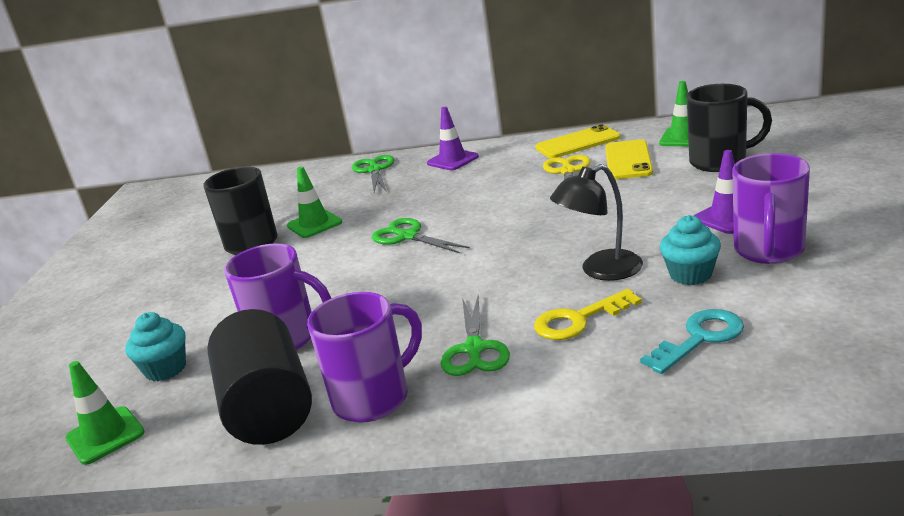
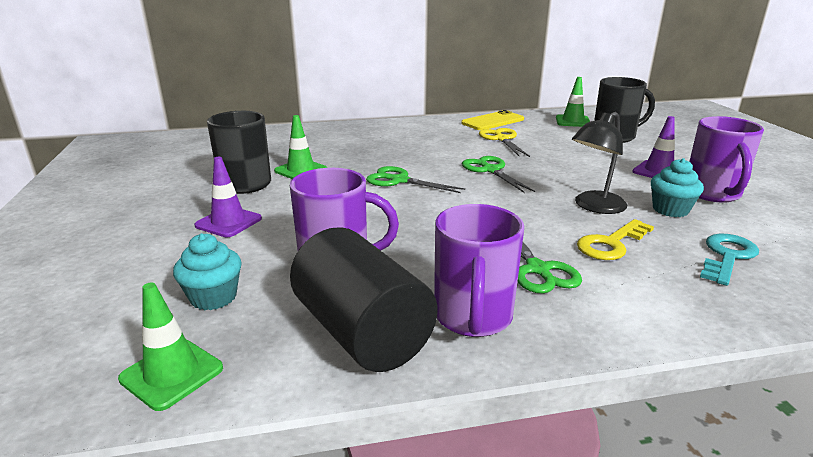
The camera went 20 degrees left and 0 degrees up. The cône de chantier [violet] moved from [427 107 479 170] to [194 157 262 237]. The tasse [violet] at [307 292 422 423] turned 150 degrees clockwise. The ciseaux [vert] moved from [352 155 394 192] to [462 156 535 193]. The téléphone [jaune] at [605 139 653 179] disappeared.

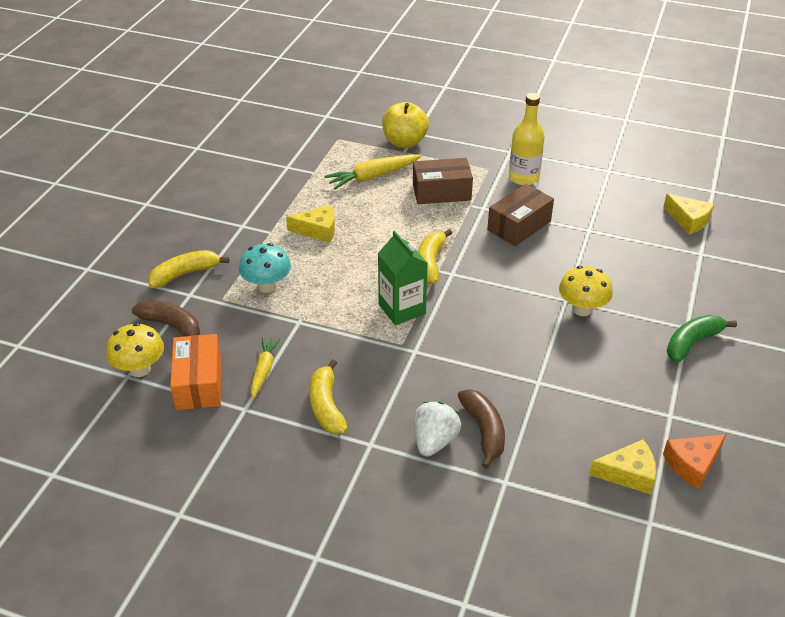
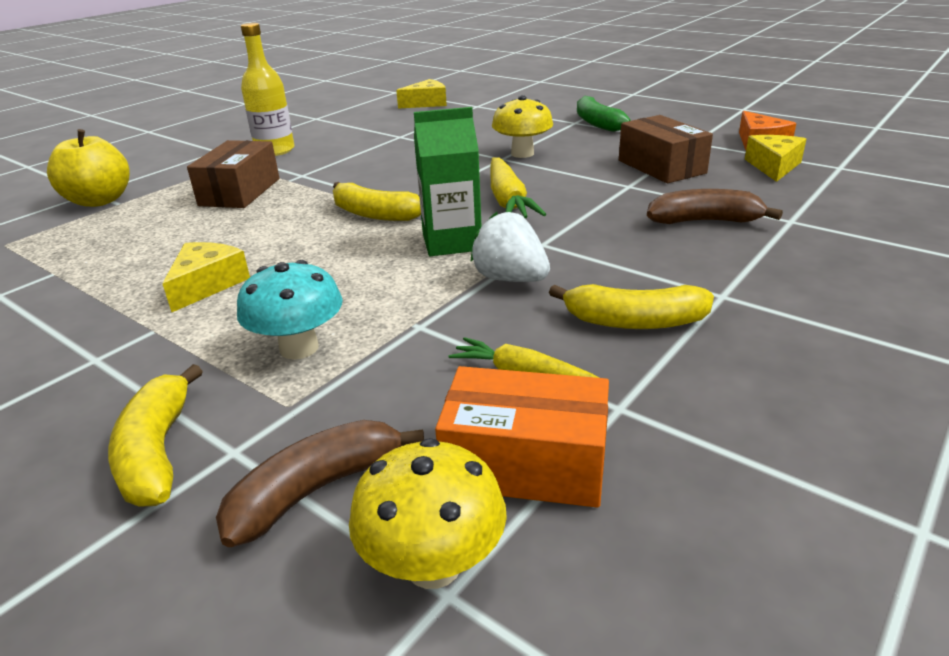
The camera went 70 degrees left and 10 degrees down. The fraise [blanc] moved from [414 401 461 457] to [471 212 550 282]. The carotte [jaune] moved from [324 154 422 189] to [491 157 546 218]. The boîte [marron] moved from [487 184 554 246] to [619 115 713 183].

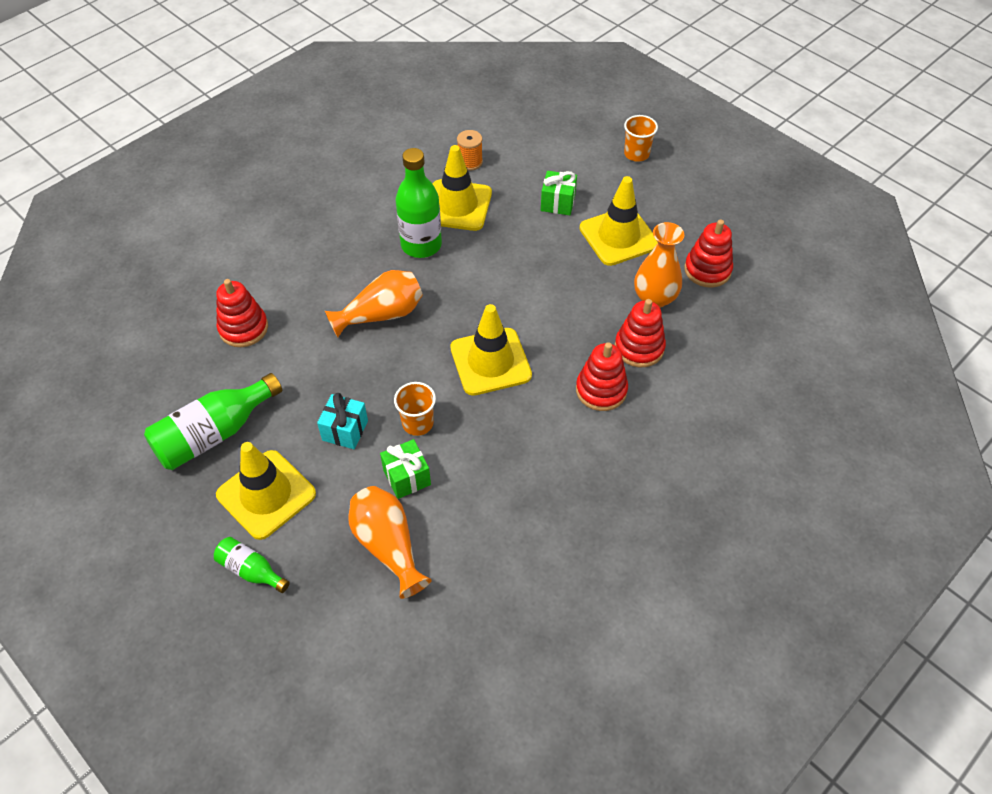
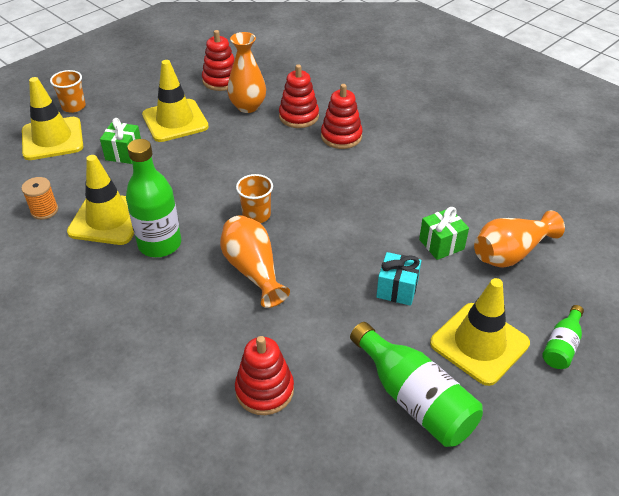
The camera went 90 degrees left and 10 degrees down. The cône de chantier [jaune] moved from [450 304 532 396] to [22 77 83 160]. The gobelet [orange] moved from [394 382 436 436] to [236 174 273 223].

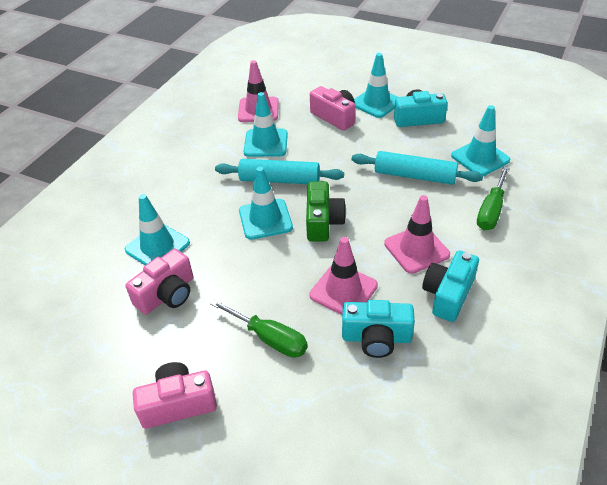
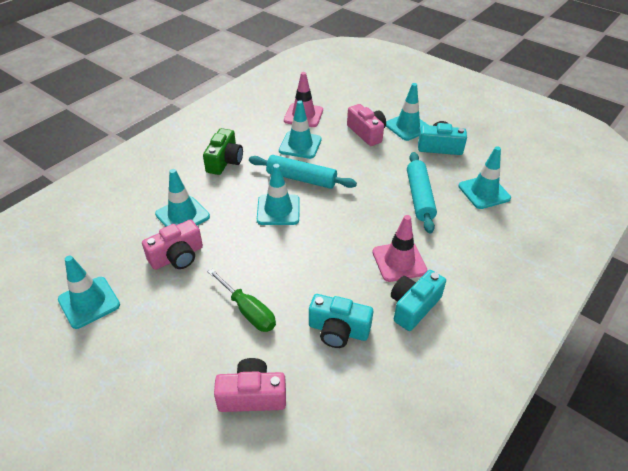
The camera went 10 degrees right and 0 degrees up. The cône de chantier [turquoise] at [58 256 120 329] appeared. The appareil photo [vert] moved from [306 181 346 242] to [203 128 243 175]. The appareil photo [rose] moved from [133 362 217 429] to [214 358 286 412]. The rouleau à pâtisserie [turquoise] at [352 151 483 185] turned 60 degrees clockwise. The cône de chantier [rose] at [310 237 378 315] disappeared. The tournevis [vert] at [477 166 509 230] disappeared.

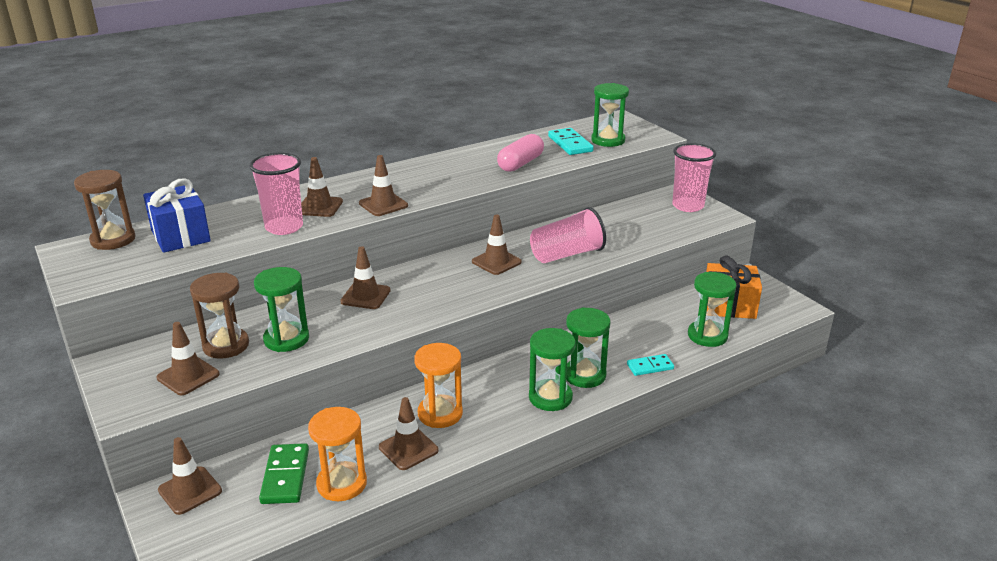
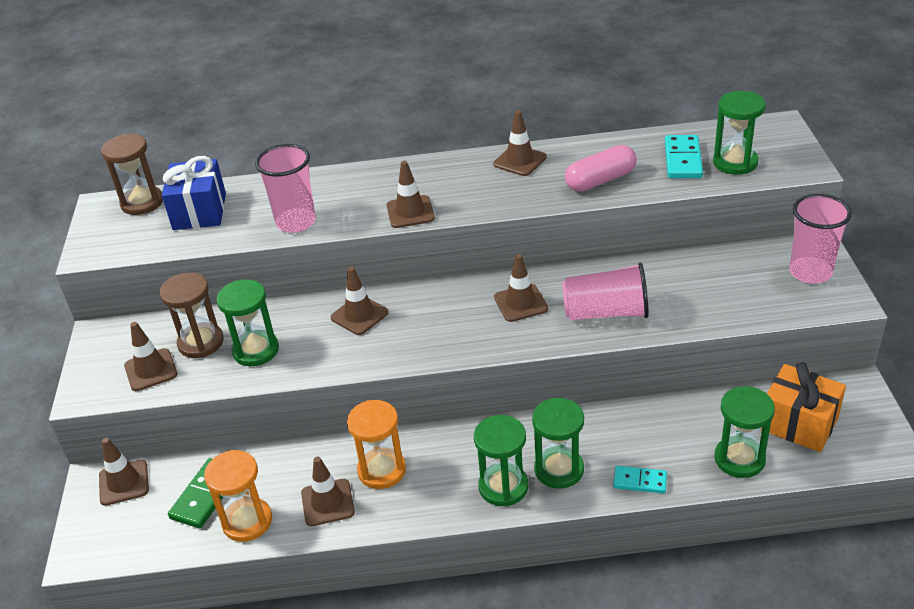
The camera went 30 degrees right and 10 degrees up. The cône de chantier [marron] moved from [301 157 343 217] to [493 110 546 176].

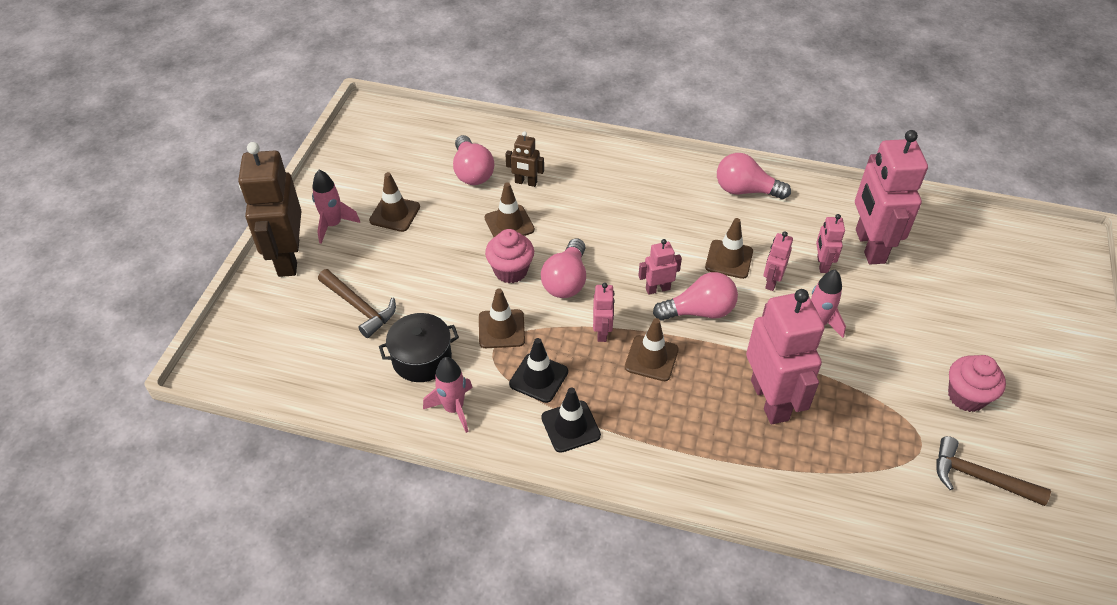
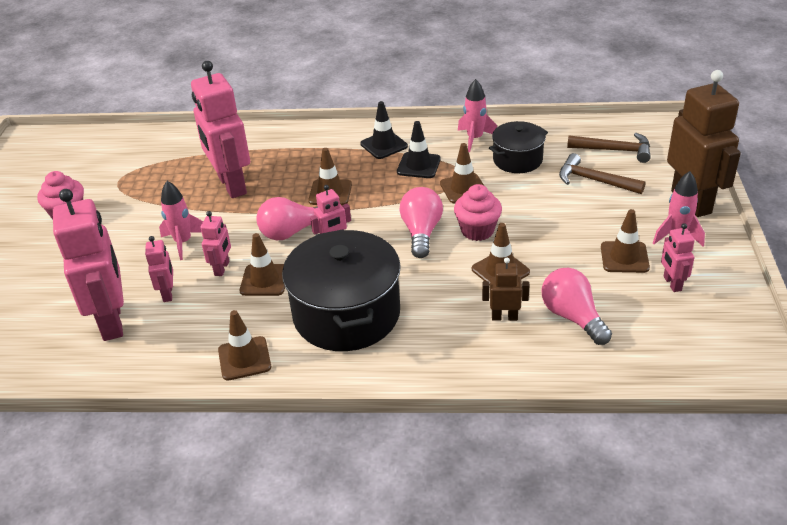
The camera went 170 degrees right and 10 degrees down. The ampoule [rose] at [717 153 791 199] was replaced by the cône de chantier [marron] at [218 310 271 381]. The marmite [noir] at [282 229 401 351] appeared. The marteau [marron] moved from [936 436 1051 506] to [567 133 651 163]. The robot [rose] moved from [593 283 615 342] to [661 223 695 292].

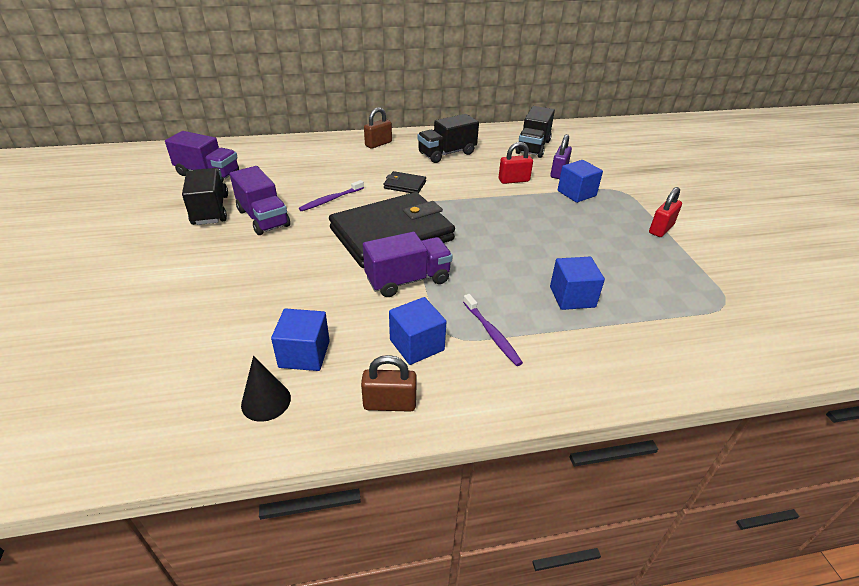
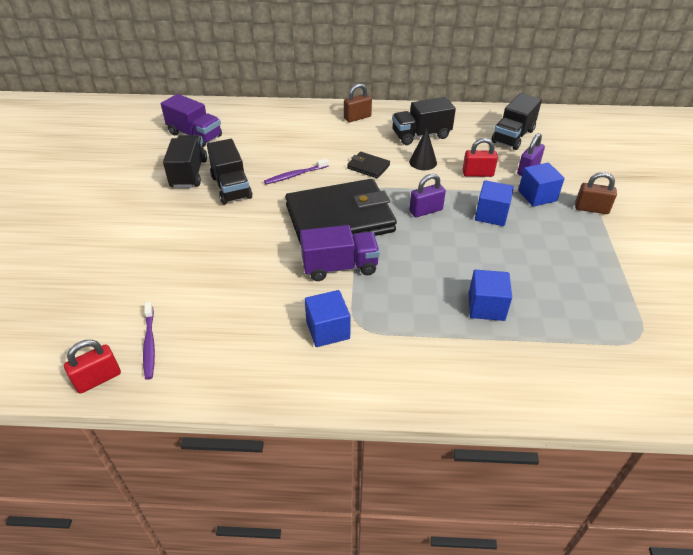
The camera went 15 degrees right and 5 degrees up. The cadenas [rouge] moved from [649 187 682 237] to [64 340 121 394]. The brosse à dents [violet] moved from [463 294 523 366] to [143 302 155 380]. The camion [violet] at [230 166 290 235] became the camion [noir] at [207 139 252 205]. The cône [noir] moved from [241 356 291 422] to [409 129 437 170]. The cadenas [violet] at [409 174 446 217] appeared. The cube [bleu] moved from [271 308 330 371] to [475 180 514 226]. The cadenas [marron] moved from [361 355 417 412] to [575 172 617 214].

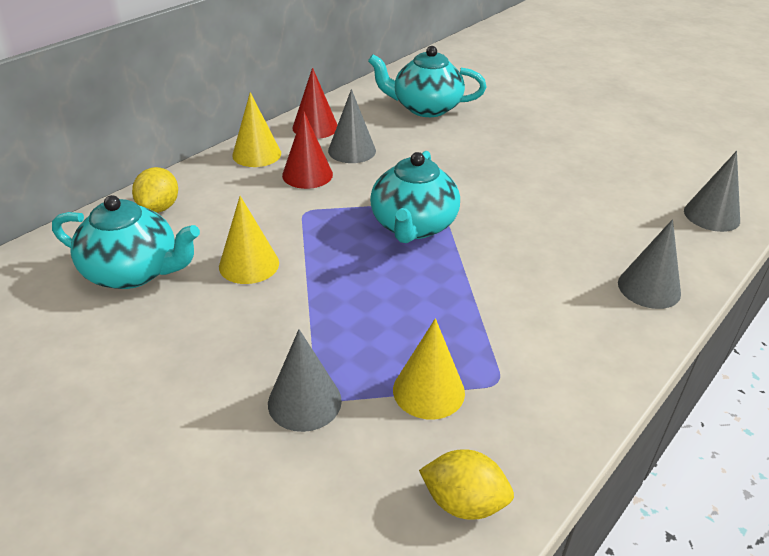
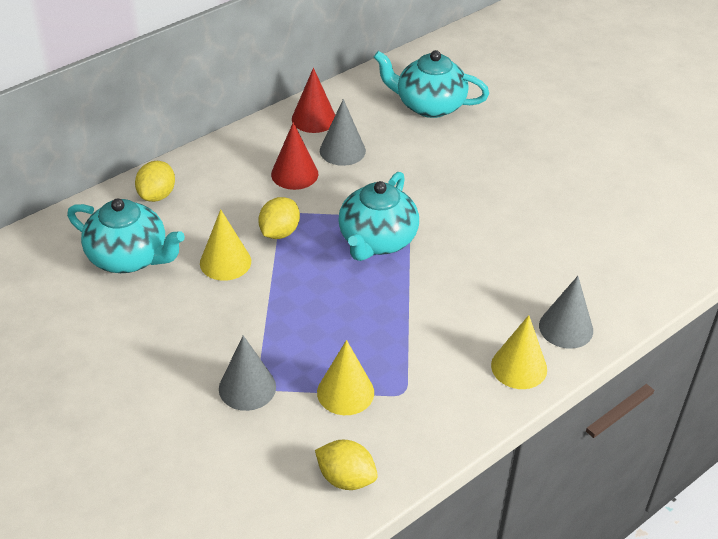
The camera went 10 degrees right and 5 degrees up. The citron [jaune] at [258 197 300 239] appeared. The cône [jaune] moved from [232 92 281 167] to [491 315 547 389]. The cône [gris] at [684 151 740 232] disappeared.

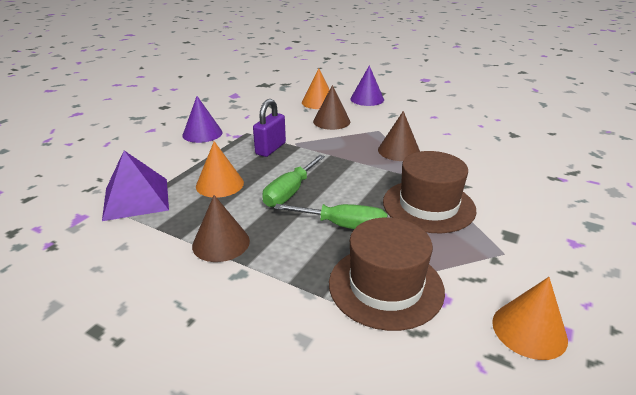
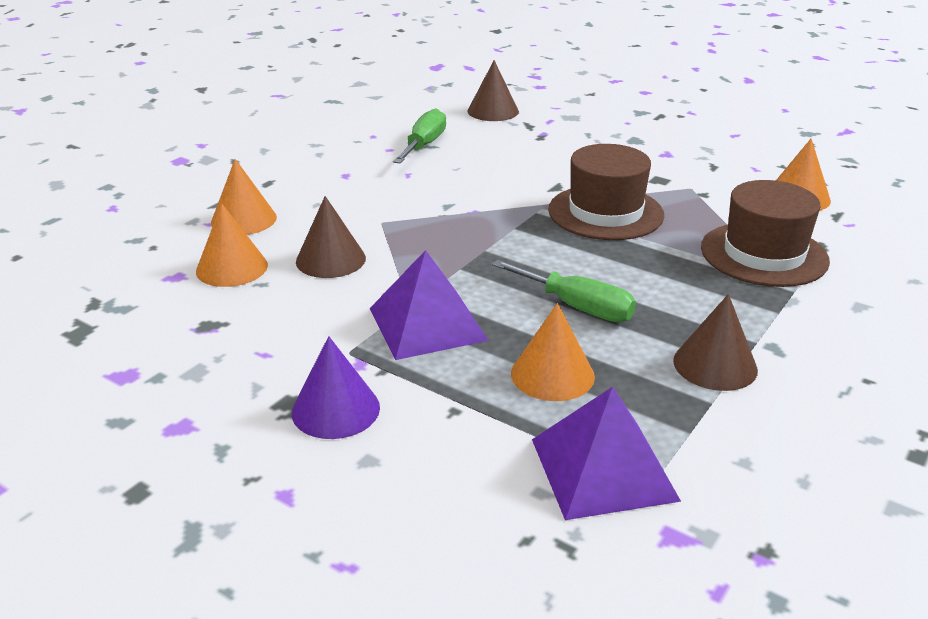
The camera went 85 degrees left and 0 degrees up. The cône [violet] at [350 65 384 106] became the cône [orange] at [211 159 277 235]. The cadenas [violet] at [253 99 286 157] was replaced by the pyramide [violet] at [370 250 489 360]. The tournevis [vert] moved from [274 204 388 229] to [393 108 446 164]. The cône [marron] moved from [378 111 420 161] to [467 60 519 121].

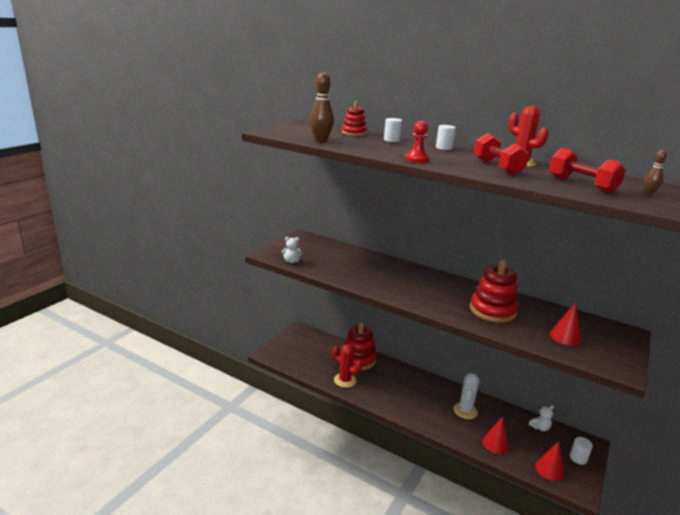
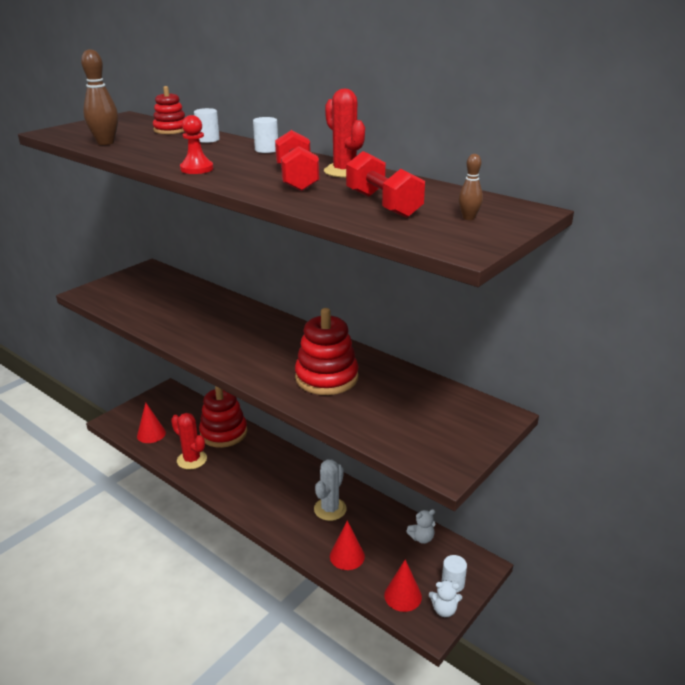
The camera went 10 degrees right and 5 degrees up. The cône [rouge] moved from [550 301 581 346] to [137 402 166 443]. The ours en peluche [blanc] moved from [282 237 303 263] to [429 580 462 617].

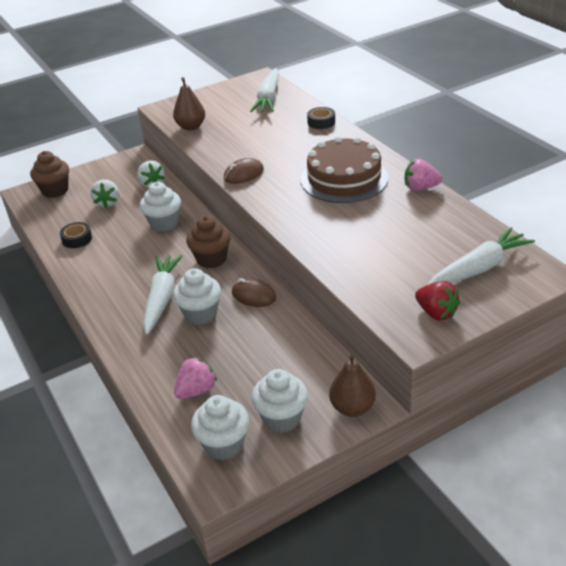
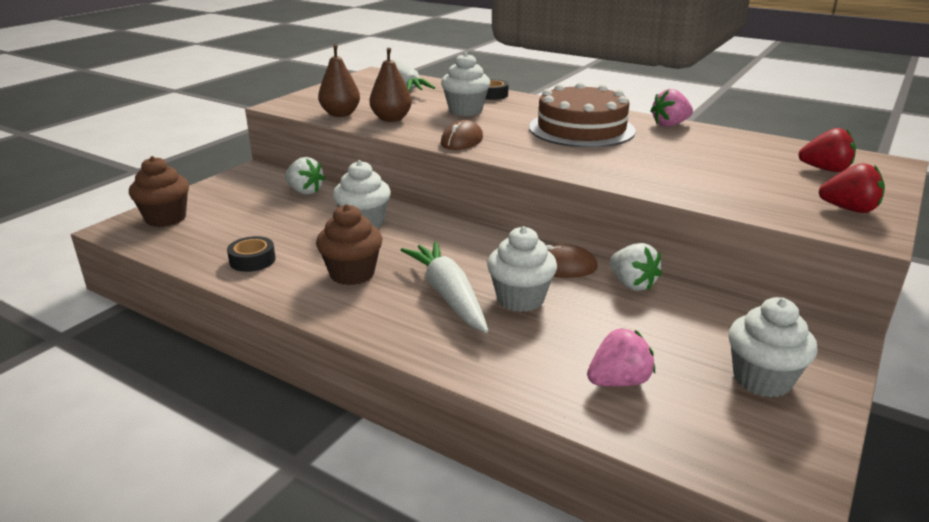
The camera went 30 degrees left and 10 degrees down. The muffin [marron] moved from [186 216 231 269] to [316 204 383 285]. The poire [marron] moved from [329 354 376 417] to [369 48 412 122]. The muffin [blanc] moved from [191 395 249 460] to [441 52 490 116]. The fraise [rose] at [174 357 217 399] turned 45 degrees clockwise. The fraise [blanc] moved from [90 179 119 208] to [610 243 662 291]. The carotte [blanc] at [428 227 535 285] was replaced by the fraise [rouge] at [798 128 856 172].

